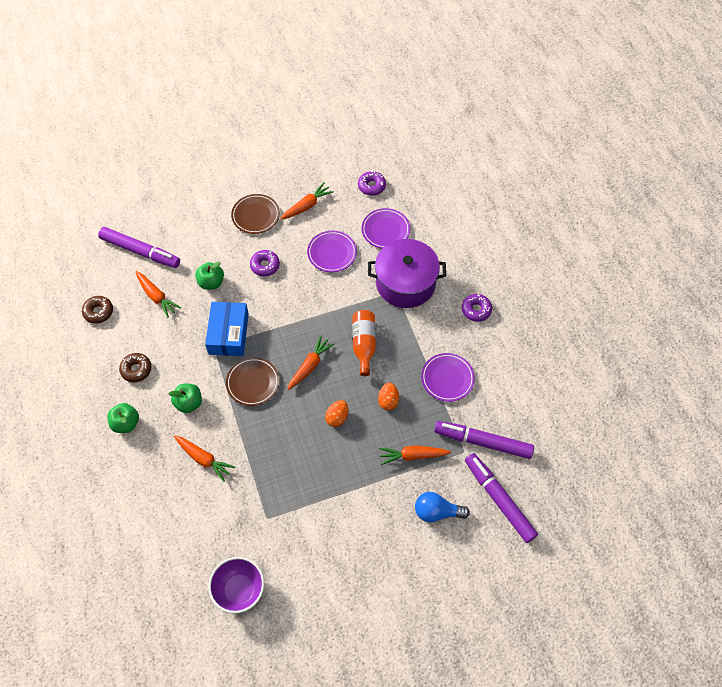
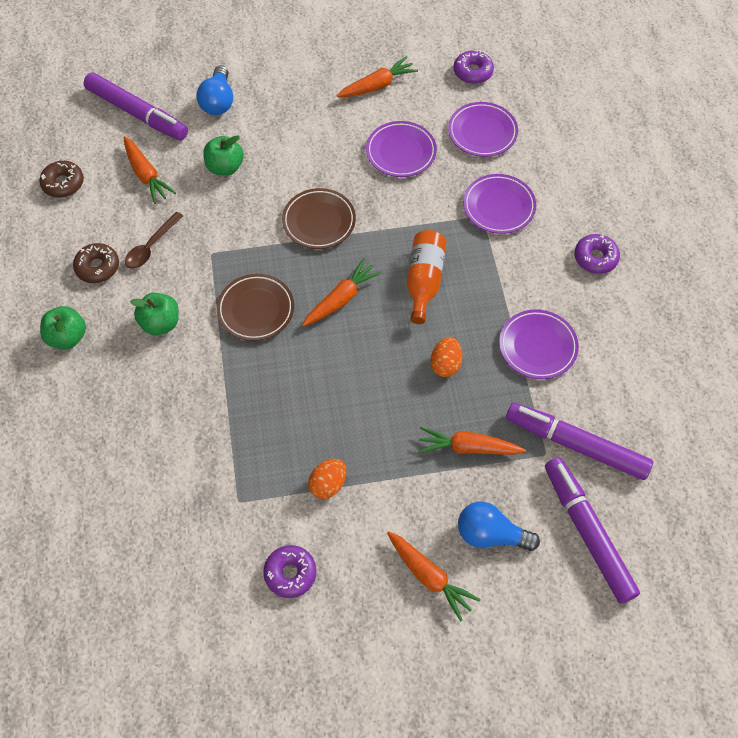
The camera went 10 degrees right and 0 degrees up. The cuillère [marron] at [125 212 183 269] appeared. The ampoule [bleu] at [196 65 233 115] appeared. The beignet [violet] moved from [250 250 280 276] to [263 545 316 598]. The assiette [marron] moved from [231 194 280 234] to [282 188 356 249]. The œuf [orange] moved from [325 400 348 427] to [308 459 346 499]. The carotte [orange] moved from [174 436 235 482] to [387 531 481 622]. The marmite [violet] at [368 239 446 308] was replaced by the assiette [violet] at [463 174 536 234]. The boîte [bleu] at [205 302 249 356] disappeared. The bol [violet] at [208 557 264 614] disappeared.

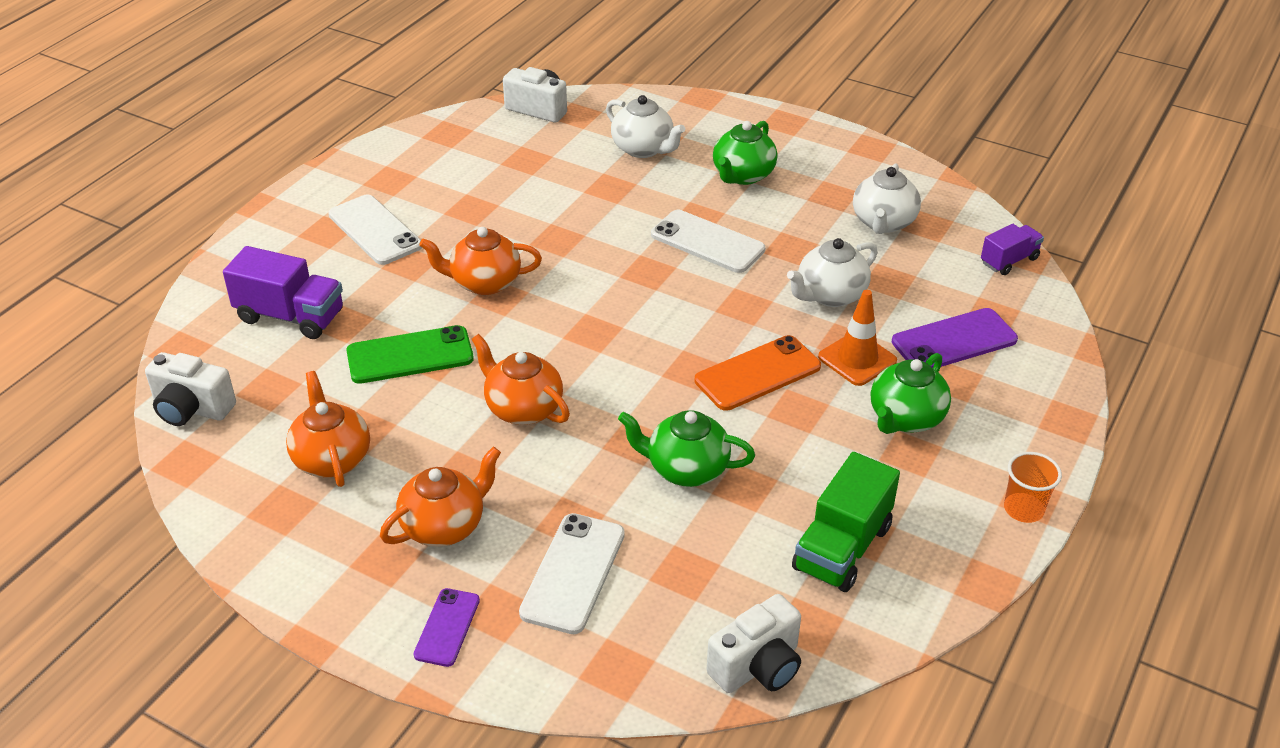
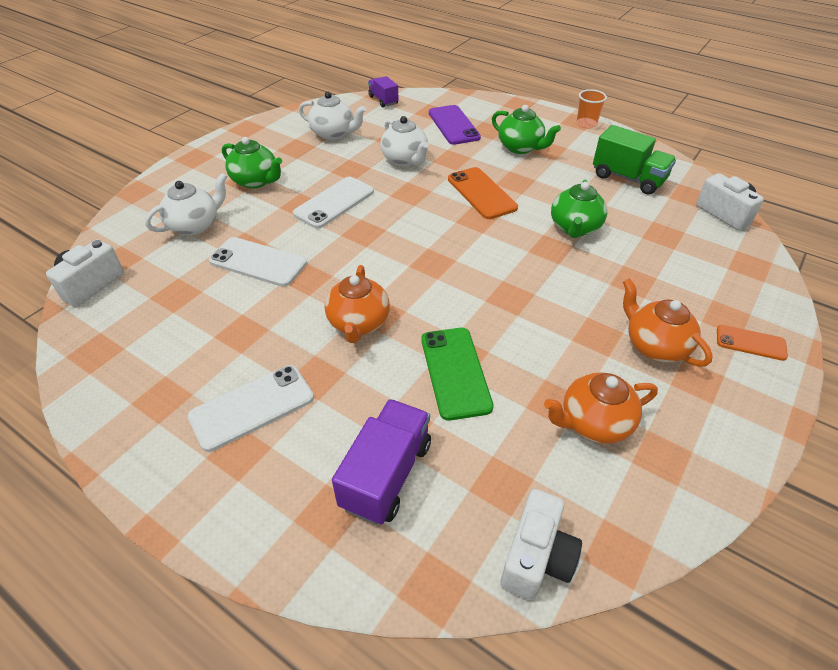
The camera went 85 degrees left and 5 degrees up. The téléphone [blanc] moved from [519 513 625 634] to [209 237 307 287]. The téléphone [violet] at [414 588 480 667] became the téléphone [orange] at [717 325 788 361]. The théière [orange] at [471 334 570 425] disappeared. The cône de chantier [orange] at [818 290 897 386] disappeared.

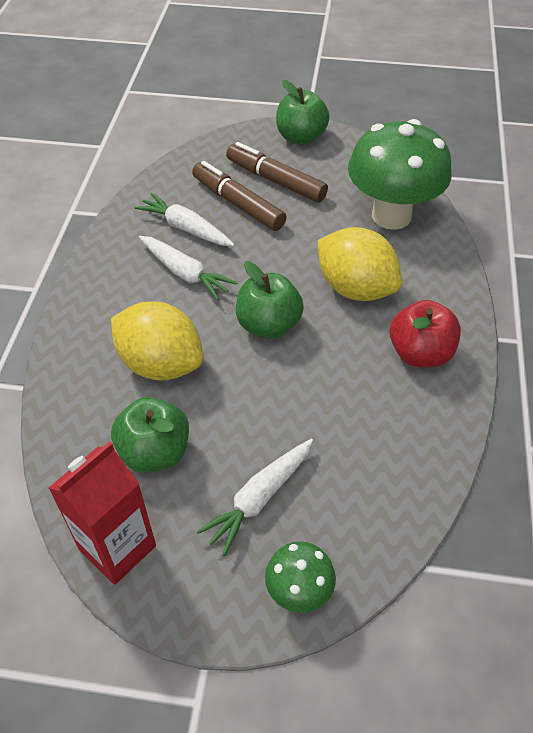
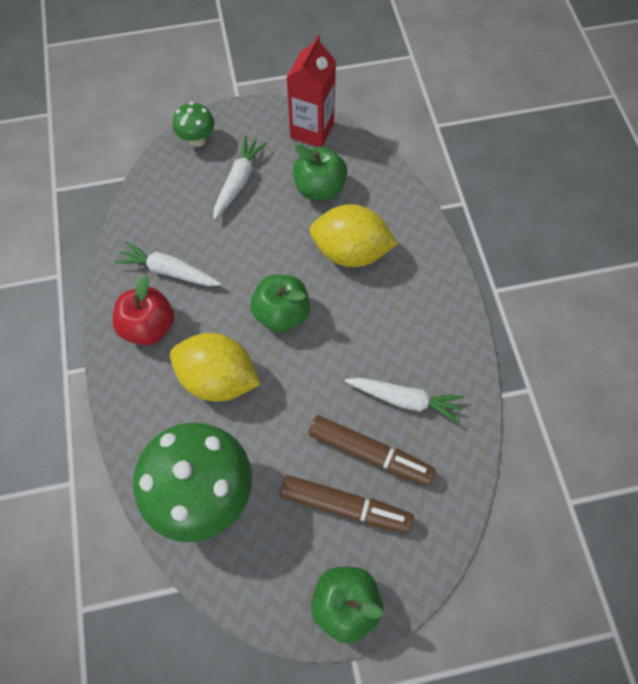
The camera went 160 degrees right and 15 degrees up. The carotte [blanc] moved from [139 236 237 300] to [114 241 221 286].

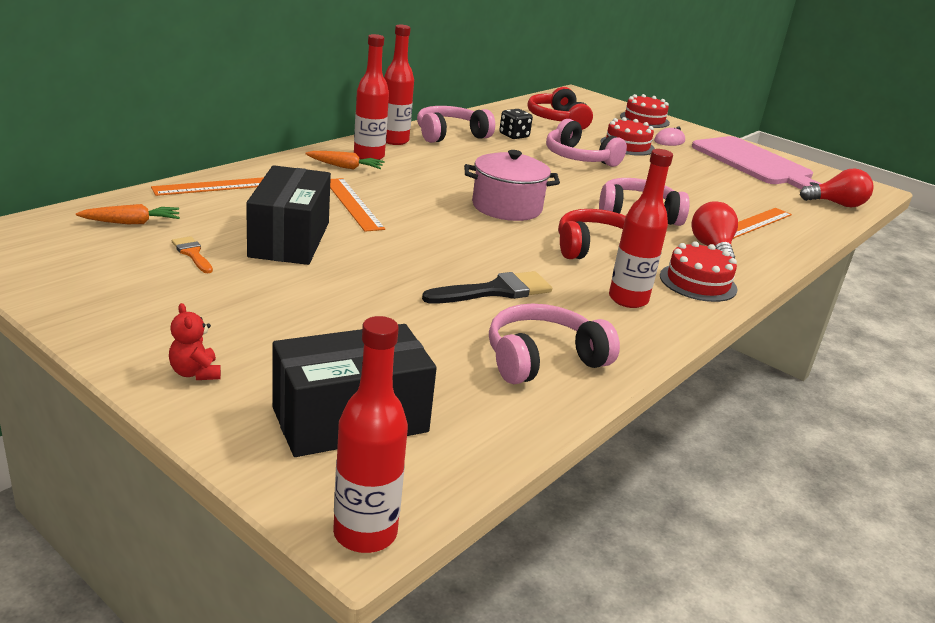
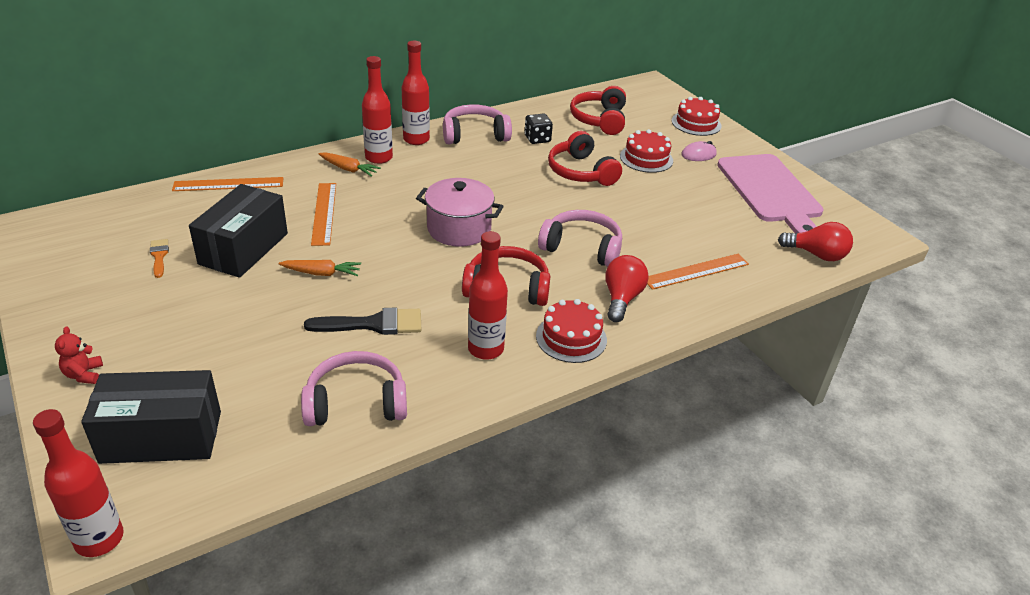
The camera went 20 degrees right and 10 degrees up. The carotte [orange] moved from [76 204 180 224] to [278 260 361 276]. The casque audio [rose] at [546 119 627 167] became the casque audio [rouge] at [548 131 622 186].

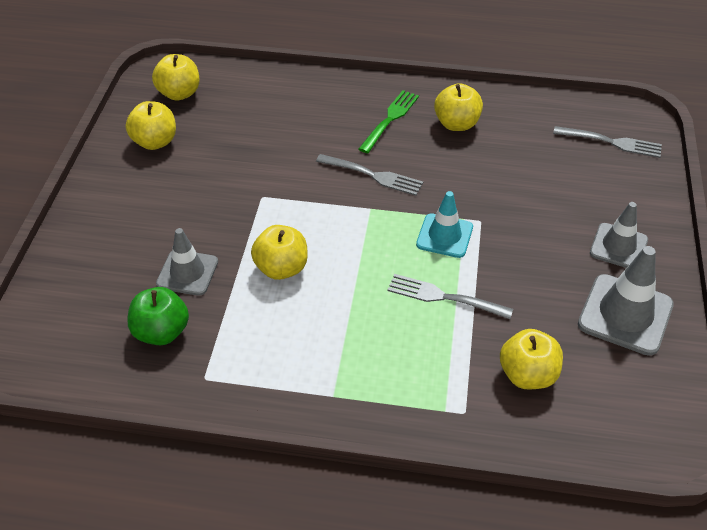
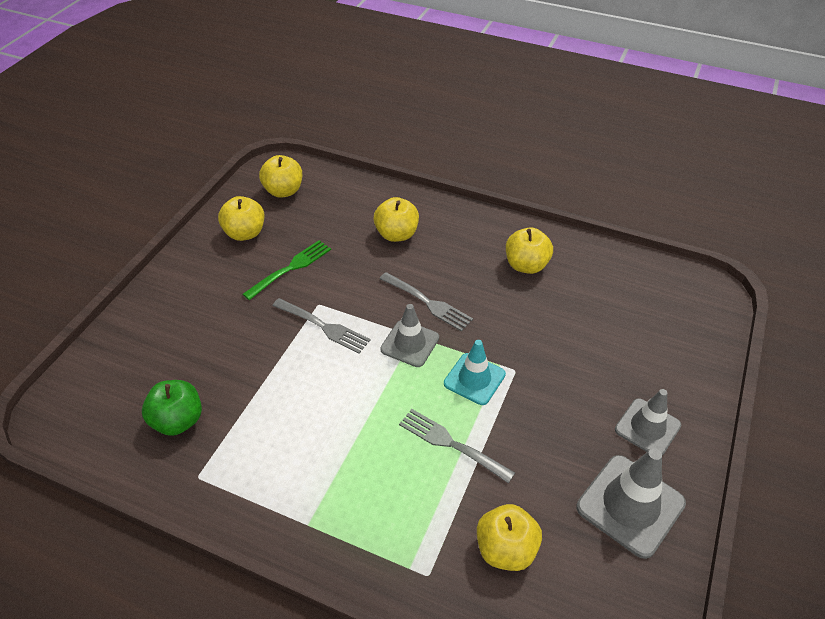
The camera went 15 degrees right and 0 degrees up. The fourchette [vert] moved from [359 90 419 153] to [243 240 331 300]. The fourchette [gris] moved from [553 126 662 158] to [273 298 370 354]. The pomme [jaune] moved from [251 225 308 280] to [374 197 419 242]. The cône de chantier [gris] moved from [156 228 218 296] to [380 304 439 367].

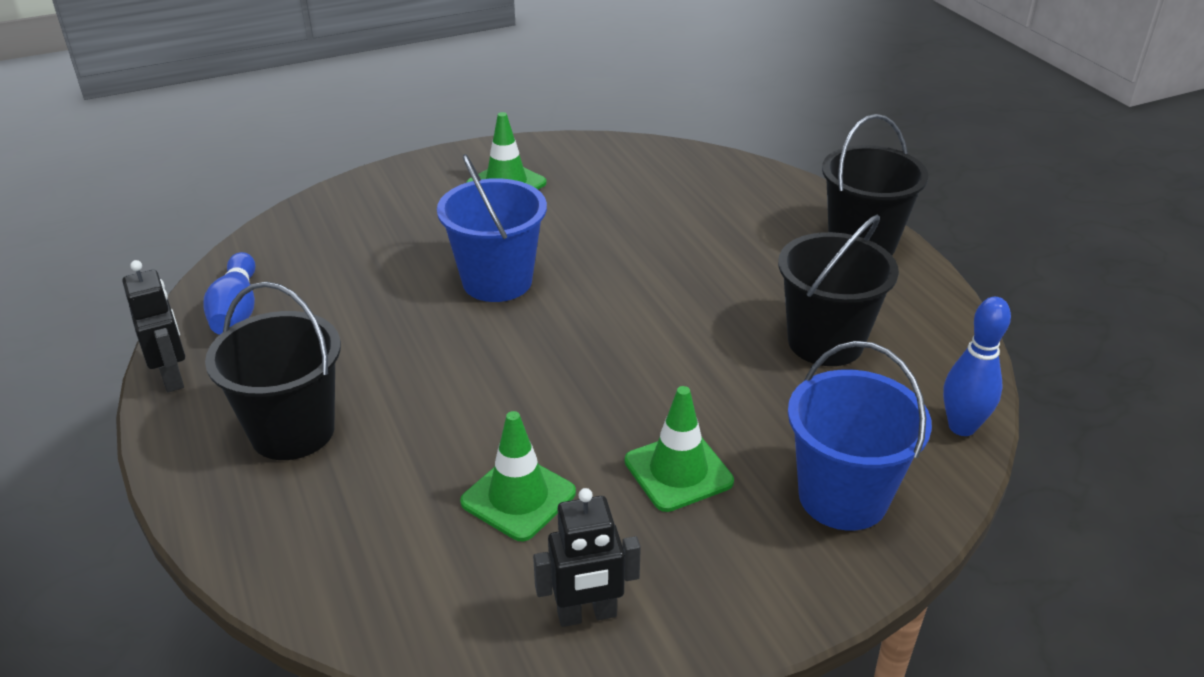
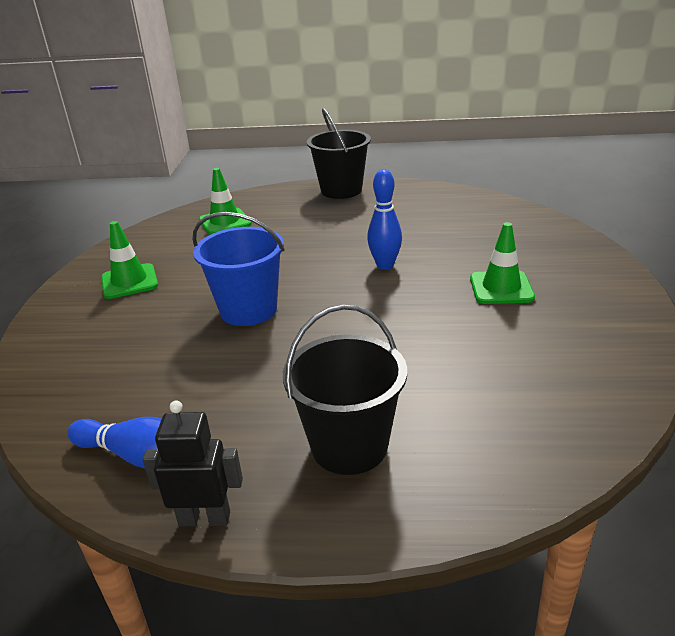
The camera went 60 degrees left and 5 degrees down. The cône de chantier [vert] moved from [460 411 576 541] to [199 168 252 235]. The quille [bleu] moved from [943 297 1011 436] to [367 169 402 270]. The robot [noir] at [533 488 641 627] disappeared. The seau [noir] at [778 215 899 366] disappeared. The seau [bleu] at [788 341 932 531] disappeared.

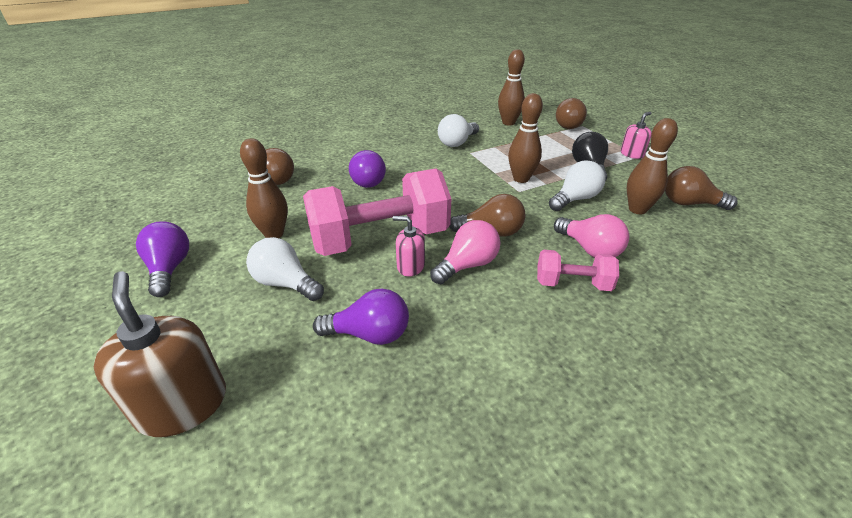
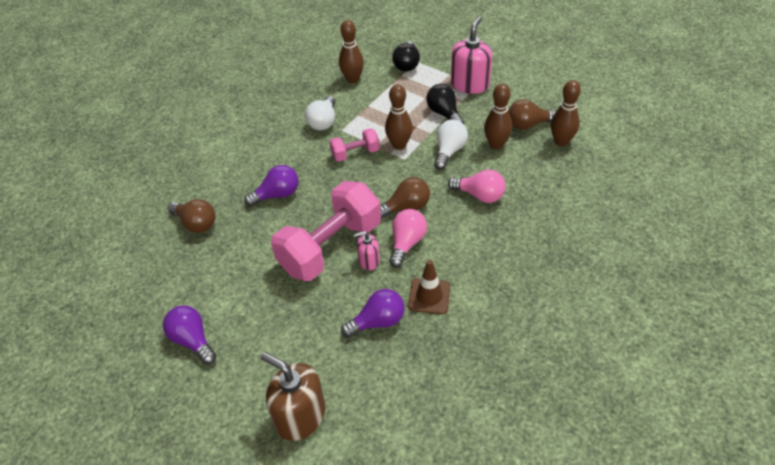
The camera went 25 degrees left and 10 degrees up. The ampoule [violet] at [349 150 386 188] turned 75 degrees counterclockwise. The haltère [rose] moved from [537 250 619 291] to [329 128 380 162]. The ampoule [marron] at [556 98 587 129] became the ampoule [noir] at [392 41 420 72]. The cône de chantier [marron] at [408 260 450 314] appeared. The distributeur de savon [rose] at [621 112 652 159] changed to 1.87 times the size. The quille [marron] moved from [240 139 288 238] to [551 80 581 147]. The ampoule [blanc] at [246 237 324 301] disappeared.

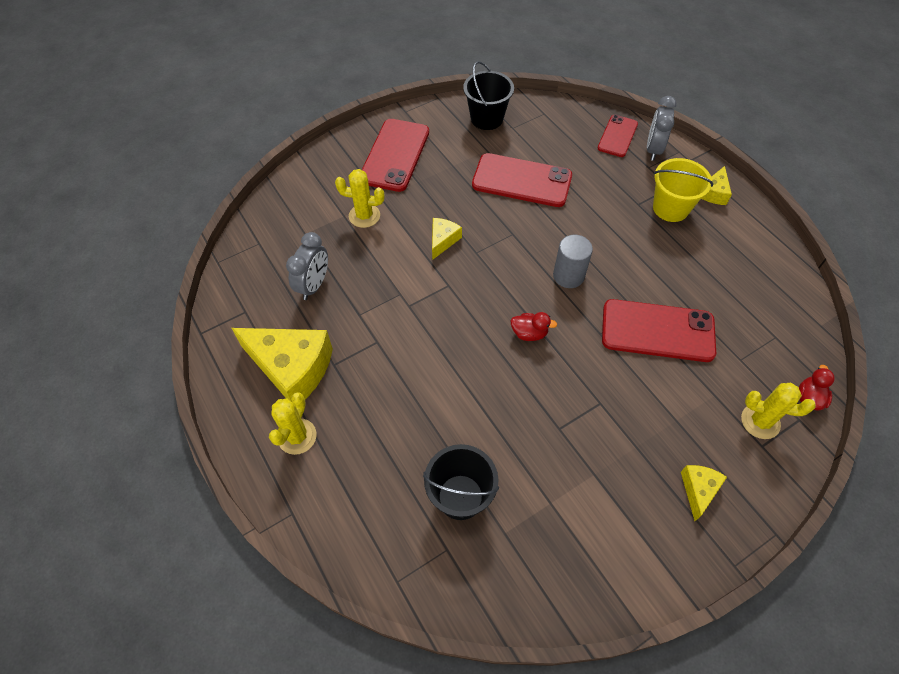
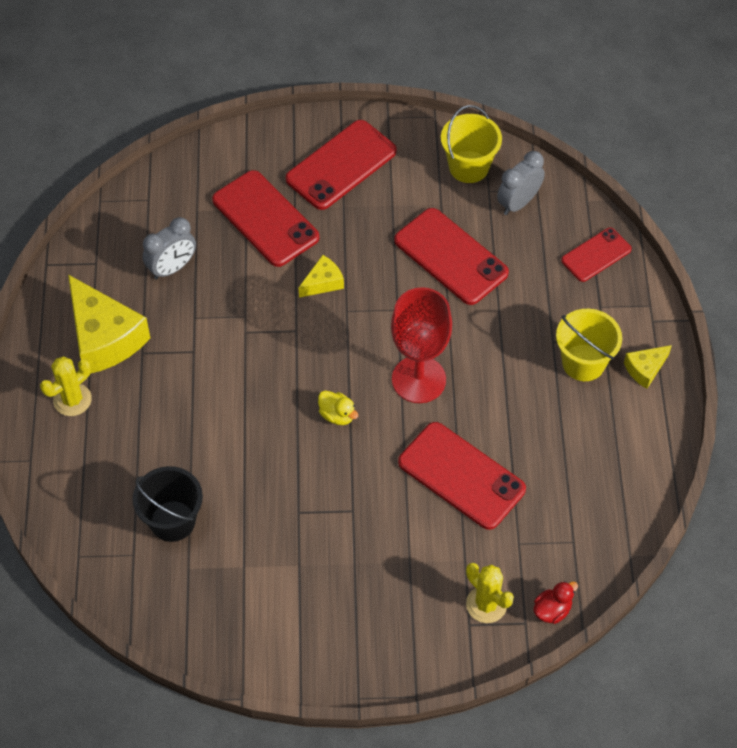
The camera went 30 degrees right and 0 degrees up. The cactus [jaune] at [335 169 384 228] was replaced by the téléphone [rouge] at [212 170 319 267]. The canard [rouge] at [510 312 557 341] became the canard [jaune] at [318 391 358 425]. The cylindre [gris] at [553 235 593 288] was replaced by the verre à pied [rouge] at [391 287 452 403]. The seau [noir] at [463 61 514 130] became the seau [jaune] at [441 105 502 183]. The réveil [gris] moved from [647 96 677 161] to [497 151 545 215]. The fromage [jaune] at [681 465 727 521] disappeared.

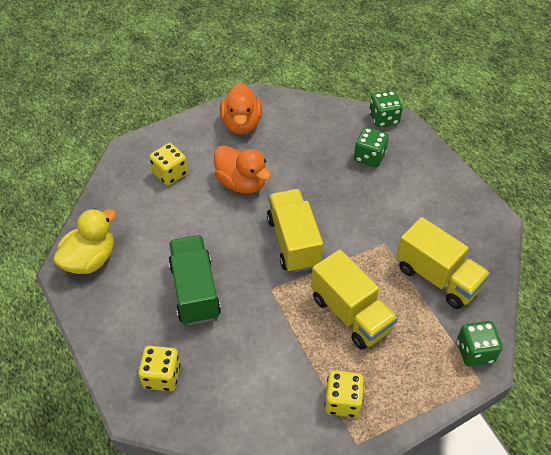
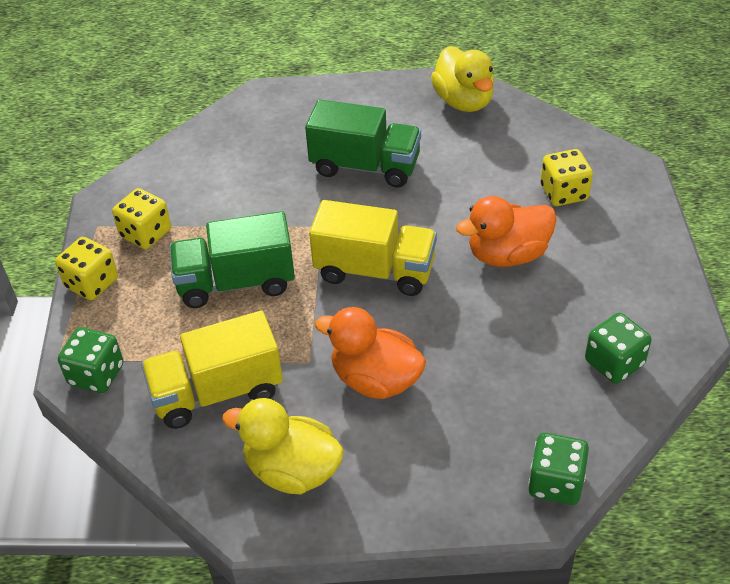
The camera went 120 degrees right and 5 degrees down. The dé [jaune] moved from [138 346 181 391] to [55 237 118 300]. The camion [jaune] at [311 250 398 350] became the camion [vert] at [170 211 295 308]. The canard [jaune] at [222 398 344 494] appeared. The canard [orange] moved from [220 83 262 134] to [315 307 426 399]. The dé [vert] moved from [354 127 389 167] to [585 313 651 384].

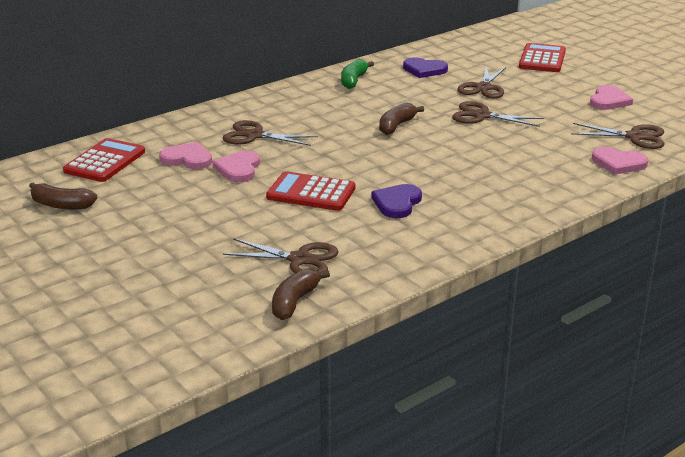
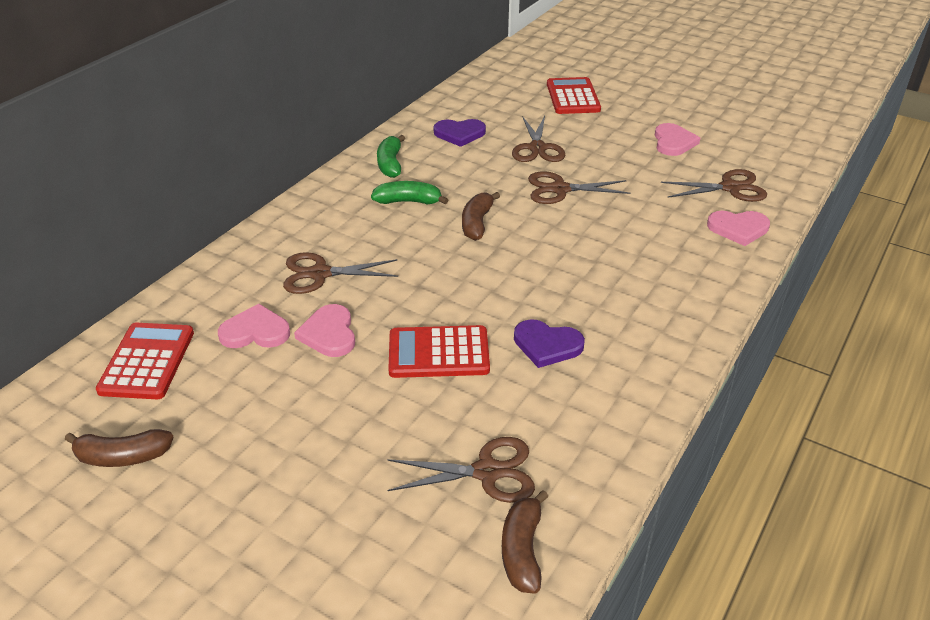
The camera went 20 degrees left and 10 degrees up. The banane [vert] at [371 181 448 204] appeared. The cœur [violet] at [371 184 422 218] turned 75 degrees counterclockwise.

